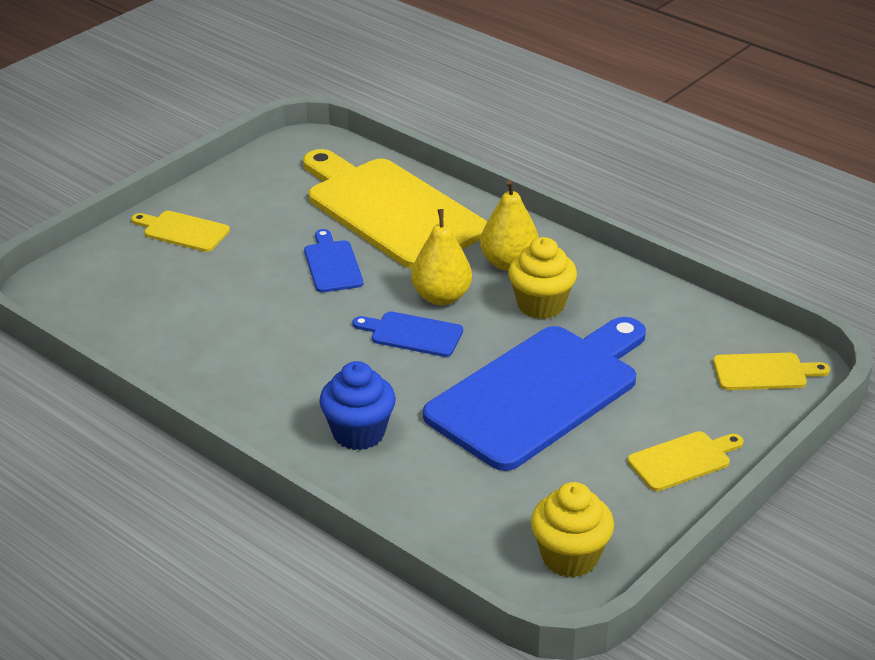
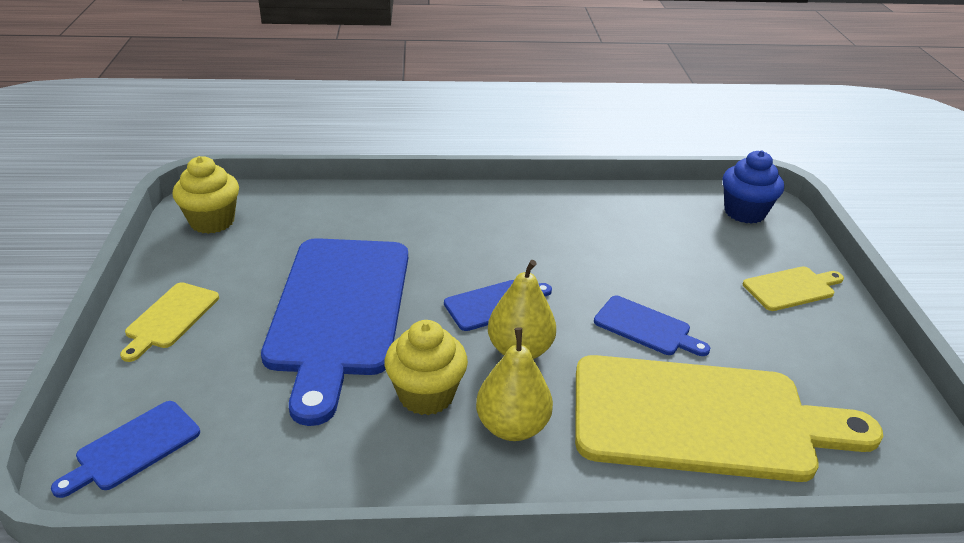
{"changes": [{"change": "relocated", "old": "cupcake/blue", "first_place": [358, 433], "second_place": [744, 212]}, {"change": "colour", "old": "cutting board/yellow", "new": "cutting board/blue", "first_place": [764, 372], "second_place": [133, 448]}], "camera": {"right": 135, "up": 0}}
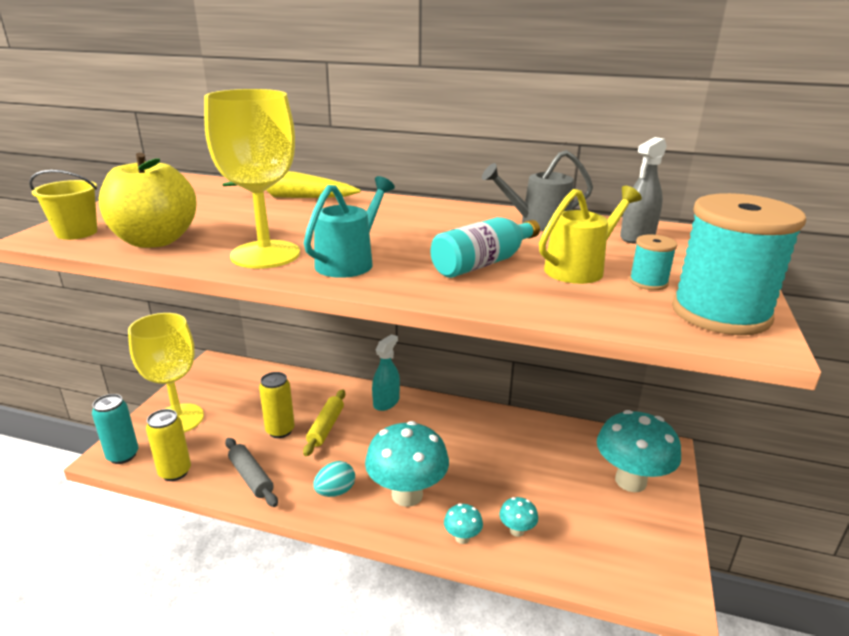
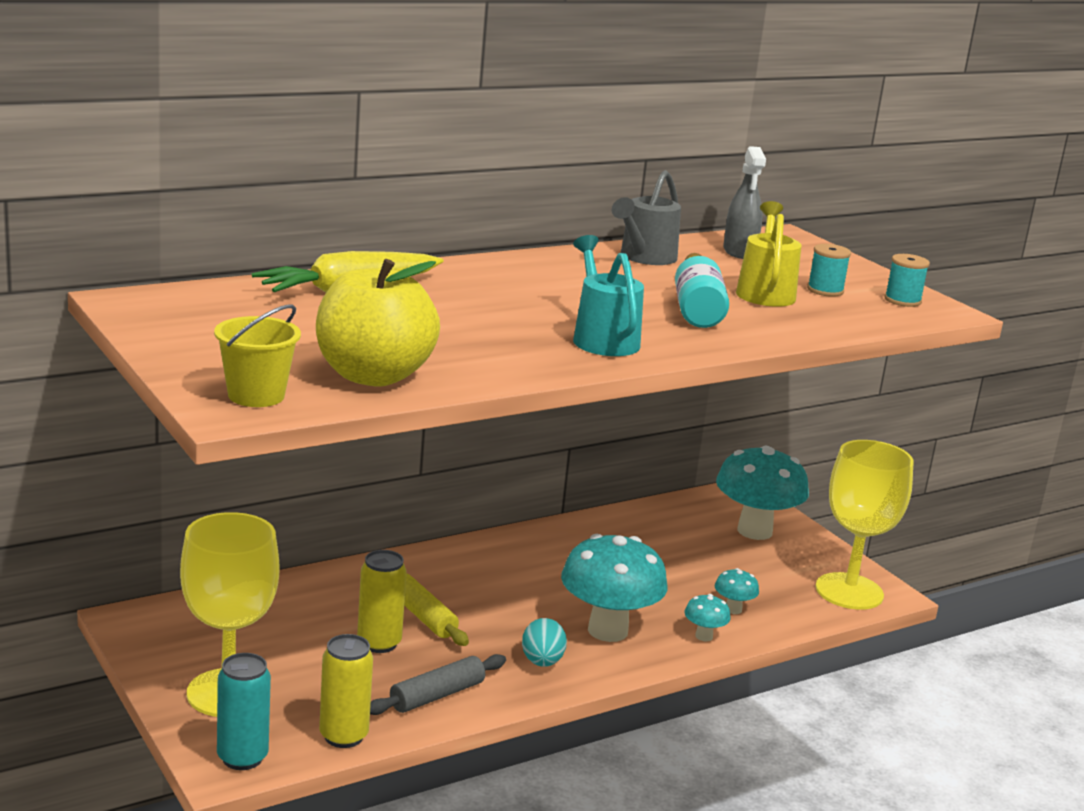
{"changes": [{"change": "missing", "old": "spray bottle/turquoise", "first_place": [386, 402]}, {"change": "relocated", "old": "goblet/yellow", "first_place": [265, 254], "second_place": [849, 591]}, {"change": "spun", "old": "rolling pin/grey", "first_place": [251, 477], "second_place": [437, 695], "degrees": -45}, {"change": "size", "old": "spool/turquoise", "first_place": [720, 313], "second_place": [902, 300], "factor": 0.45}], "camera": {"right": -50, "up": -5}}
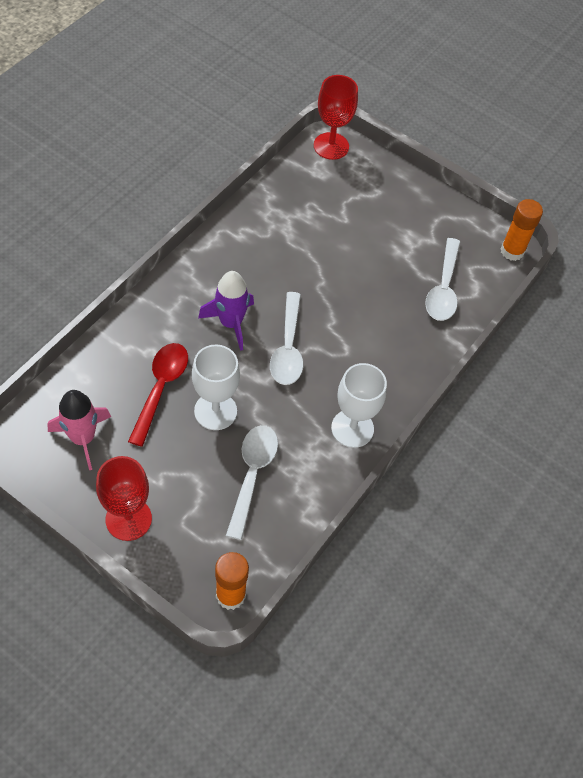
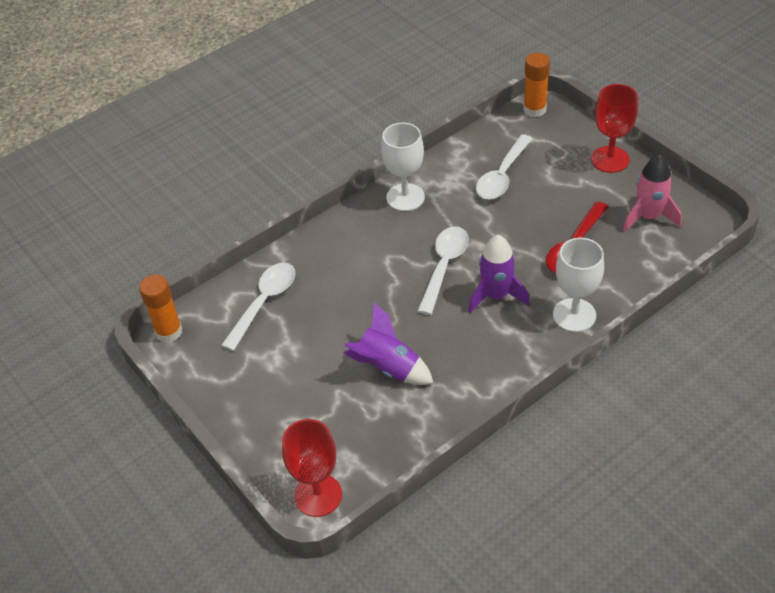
{"changes": [{"change": "appeared", "new": "rocket/purple", "second_place": [388, 368]}, {"change": "relocated", "old": "goblet/white", "first_place": [215, 411], "second_place": [574, 315]}], "camera": {"right": -155, "up": -10}}
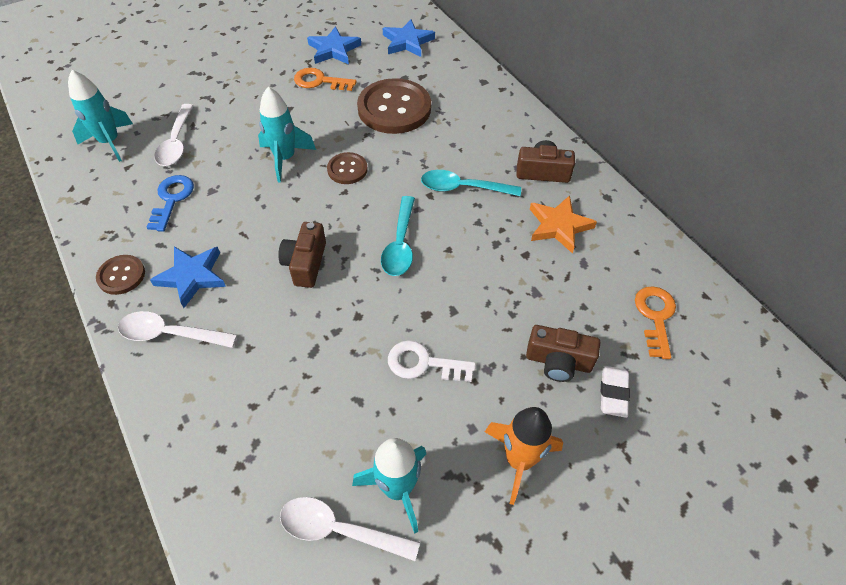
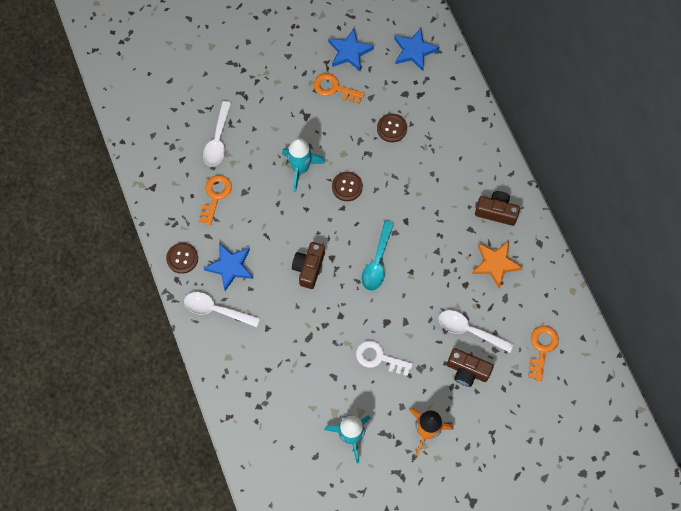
{"changes": [{"change": "missing", "old": "rocket/turquoise", "first_place": [110, 142]}, {"change": "missing", "old": "spoon/turquoise", "first_place": [463, 188]}, {"change": "missing", "old": "eraser/white", "first_place": [613, 393]}, {"change": "relocated", "old": "spoon/white", "first_place": [339, 530], "second_place": [469, 330]}, {"change": "colour", "old": "key/blue", "new": "key/orange", "first_place": [172, 199], "second_place": [215, 196]}, {"change": "size", "old": "button/brown", "first_place": [394, 108], "second_place": [391, 128], "factor": 0.5}], "camera": {"right": 10, "up": 15}}
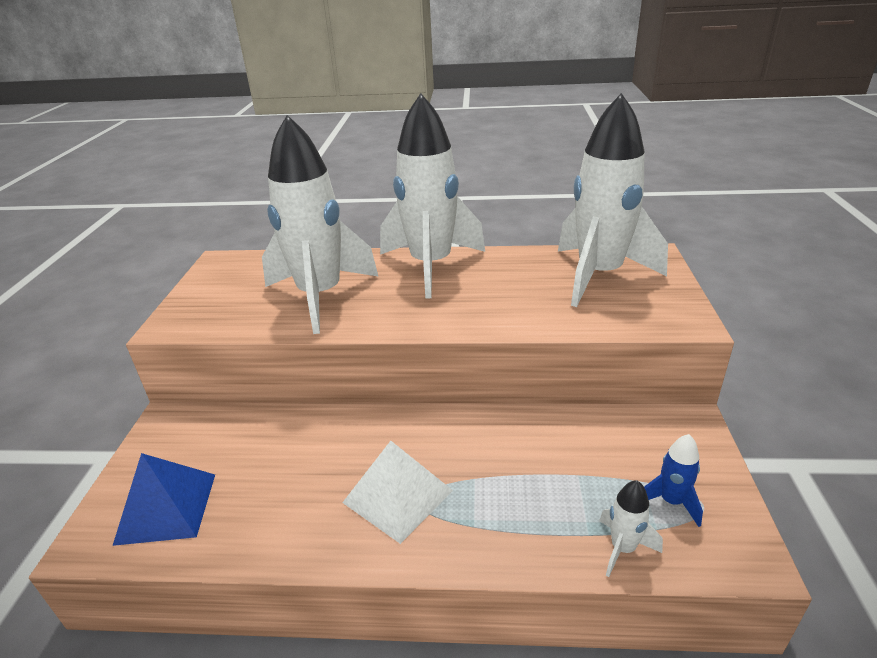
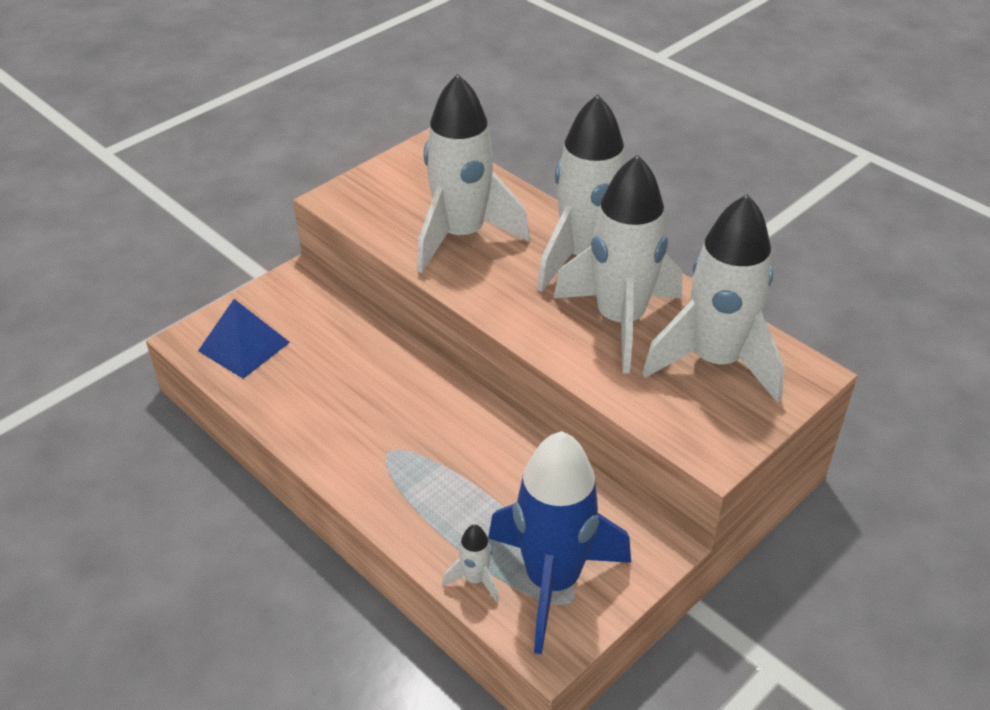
{"changes": [{"change": "missing", "old": "pyramid/white", "first_place": [398, 496]}, {"change": "appeared", "new": "rocket/white", "second_place": [620, 321]}, {"change": "size", "old": "rocket/blue", "first_place": [671, 501], "second_place": [552, 581], "factor": 2.49}], "camera": {"right": 40, "up": 10}}
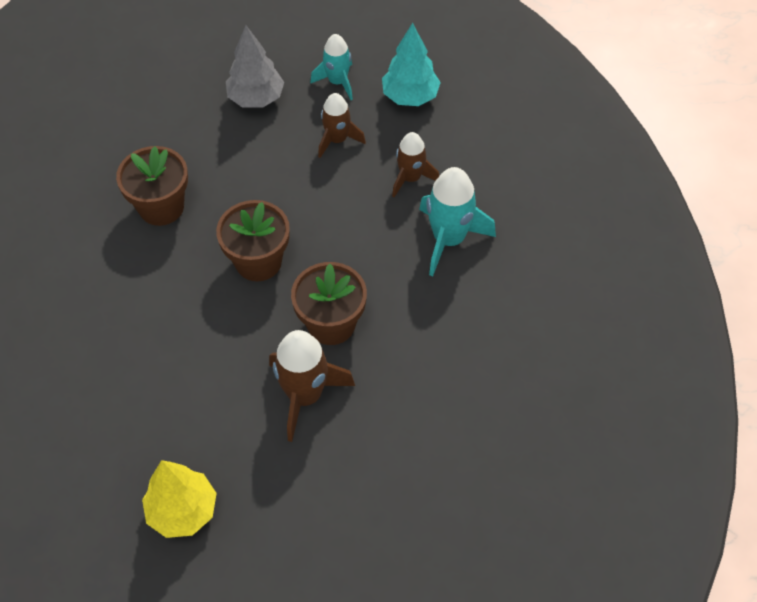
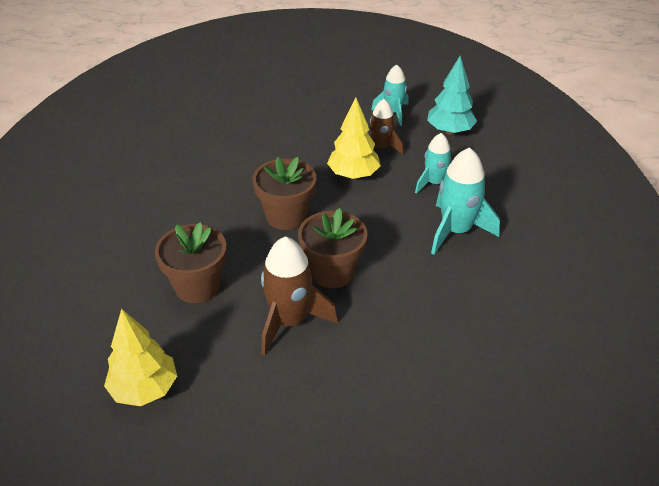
{"changes": [{"change": "missing", "old": "tree/grey", "first_place": [256, 98]}, {"change": "appeared", "new": "tree/yellow", "second_place": [353, 175]}, {"change": "relocated", "old": "flower pot/brown", "first_place": [161, 207], "second_place": [197, 286]}, {"change": "colour", "old": "rocket/brown", "new": "rocket/turquoise", "first_place": [410, 178], "second_place": [434, 183]}], "camera": {"right": 15, "up": -15}}
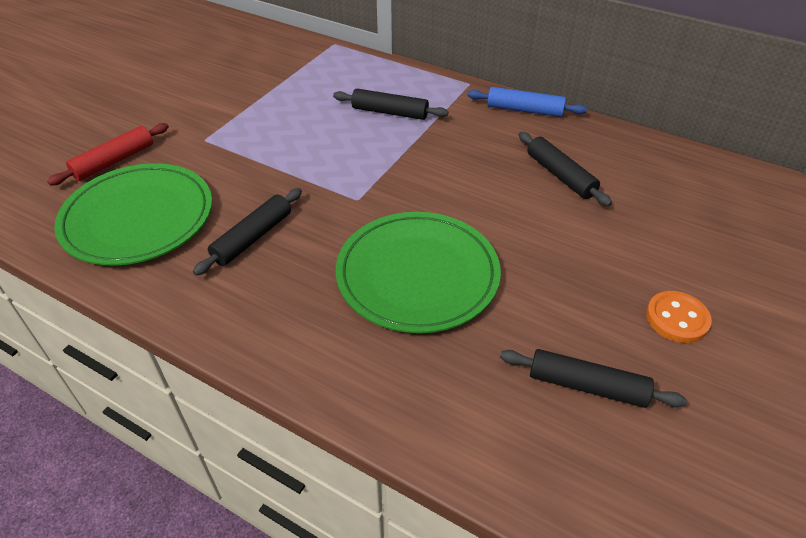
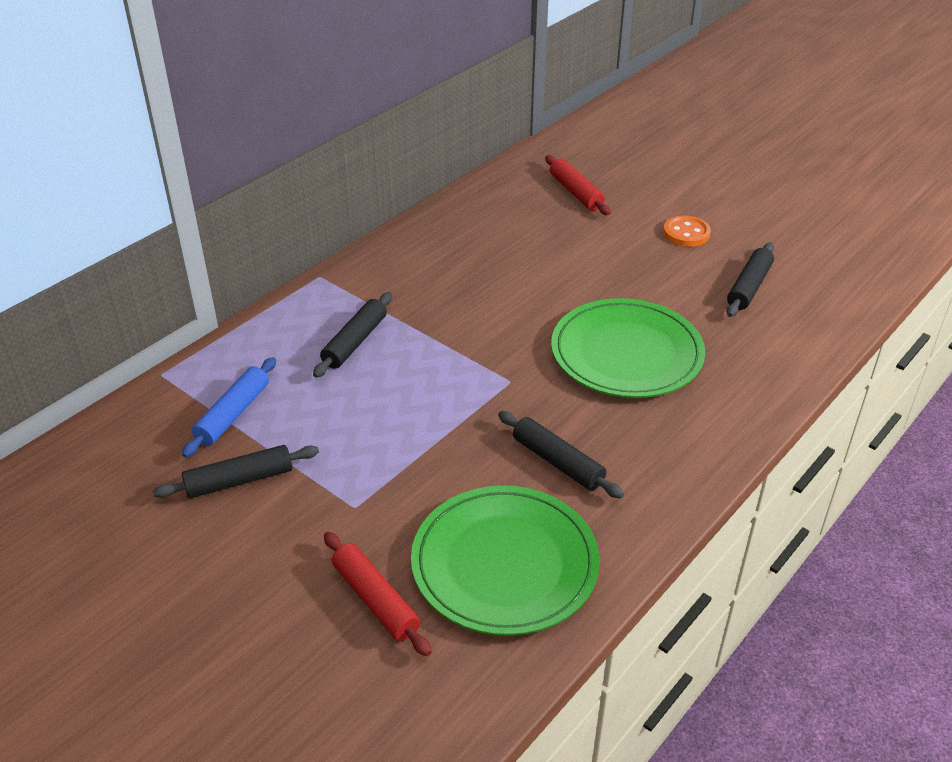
{"changes": [{"change": "appeared", "new": "rolling pin/red", "second_place": [576, 192]}, {"change": "relocated", "old": "rolling pin/blue", "first_place": [524, 110], "second_place": [233, 414]}, {"change": "relocated", "old": "rolling pin/black", "first_place": [560, 175], "second_place": [239, 480]}], "camera": {"right": -80, "up": -5}}
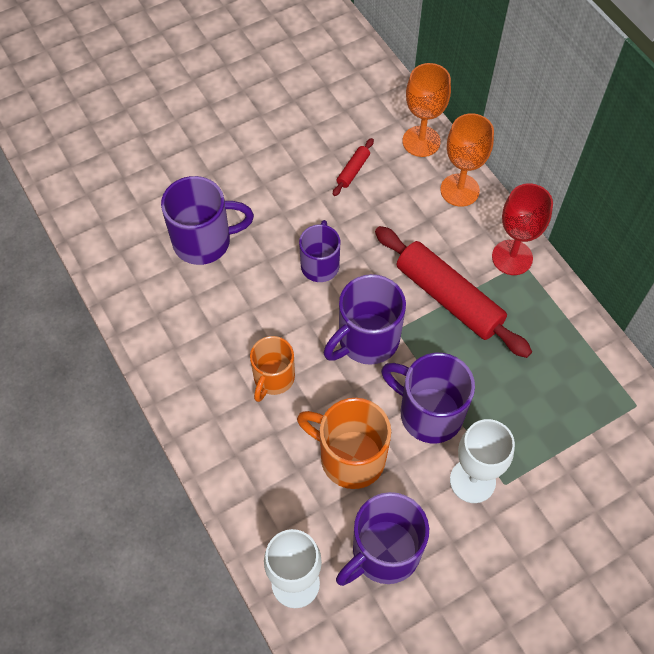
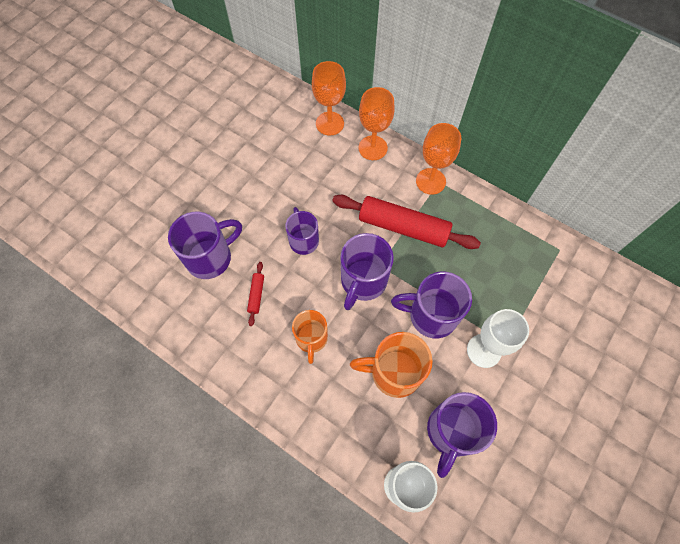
{"changes": [{"change": "relocated", "old": "rolling pin/red", "first_place": [353, 170], "second_place": [256, 295]}, {"change": "colour", "old": "goblet/red", "new": "goblet/orange", "first_place": [512, 257], "second_place": [430, 181]}], "camera": {"right": -25, "up": 5}}
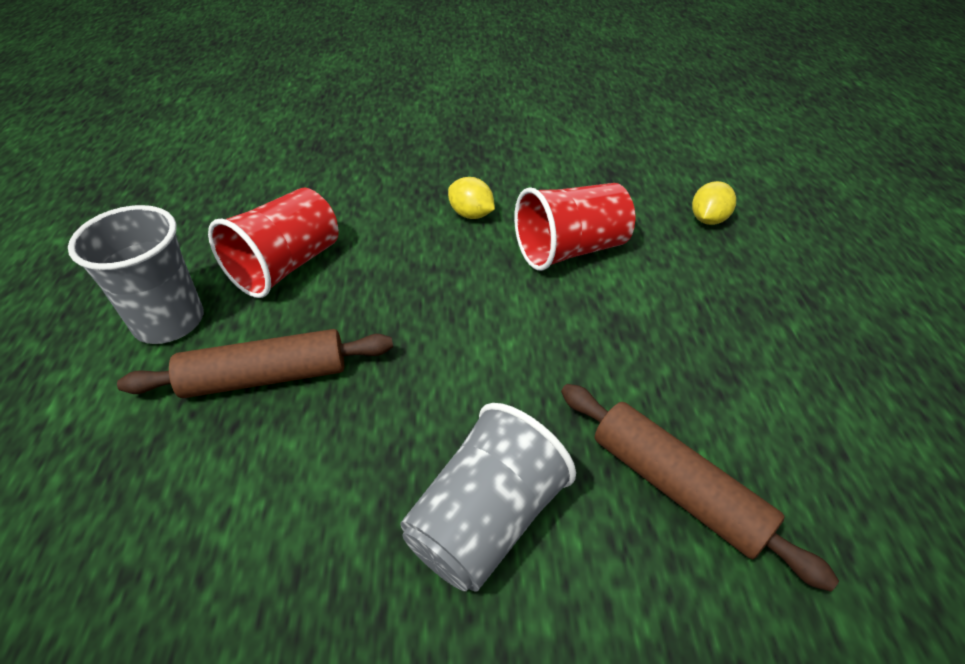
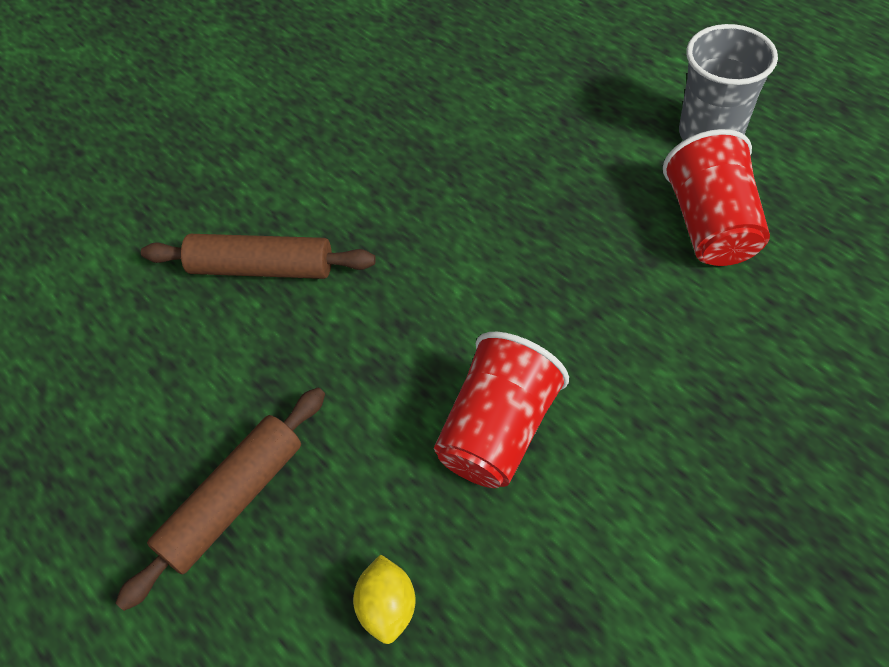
{"changes": [{"change": "missing", "old": "cup/grey", "first_place": [485, 520]}, {"change": "missing", "old": "lemon/yellow", "first_place": [471, 214]}, {"change": "relocated", "old": "rolling pin/brown", "first_place": [266, 377], "second_place": [233, 501]}], "camera": {"right": 145, "up": 10}}
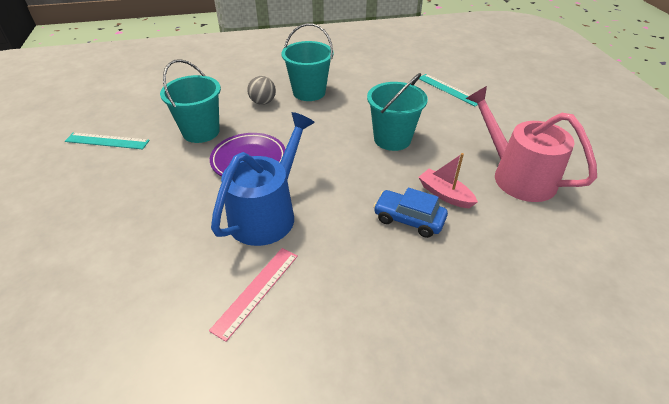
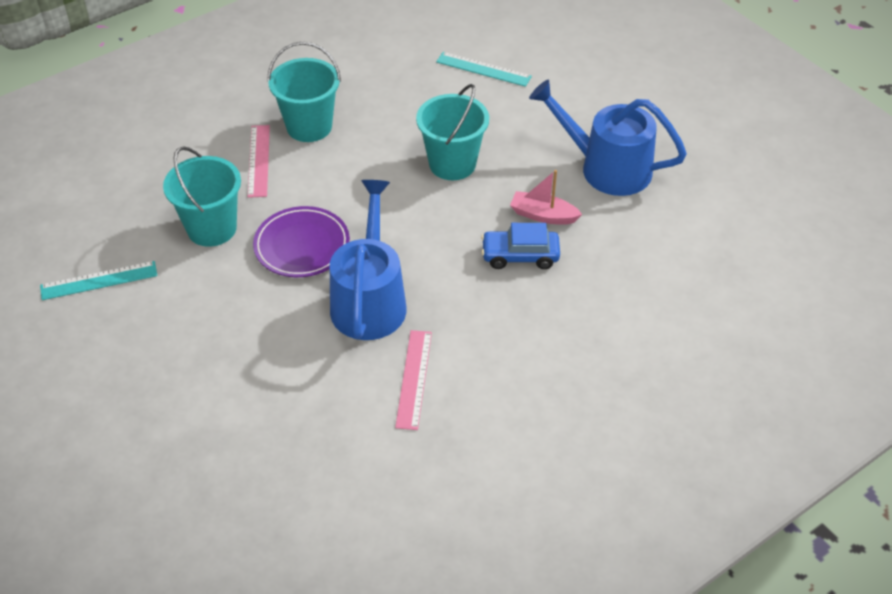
{"changes": [{"change": "exchanged", "old": "ball/grey", "new": "ruler/pink", "first_place": [263, 102], "second_place": [259, 160]}, {"change": "colour", "old": "watering can/pink", "new": "watering can/blue", "first_place": [517, 176], "second_place": [607, 168]}], "camera": {"right": -25, "up": 5}}
